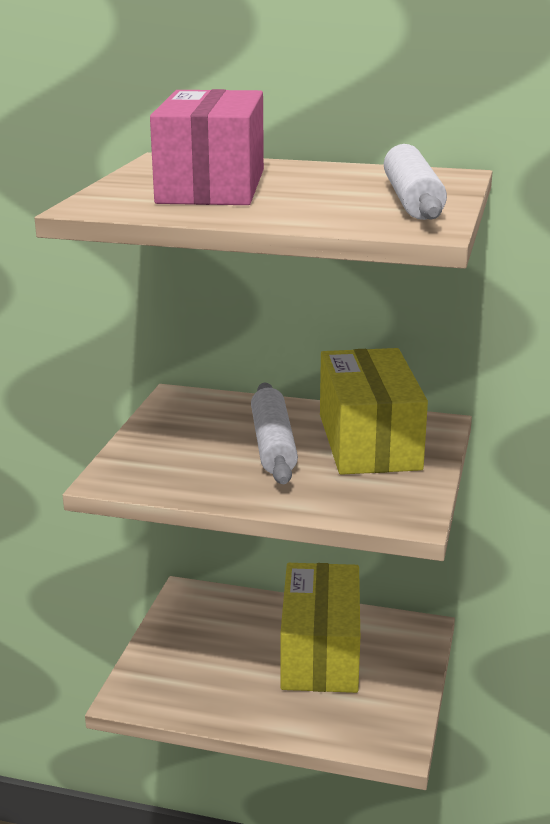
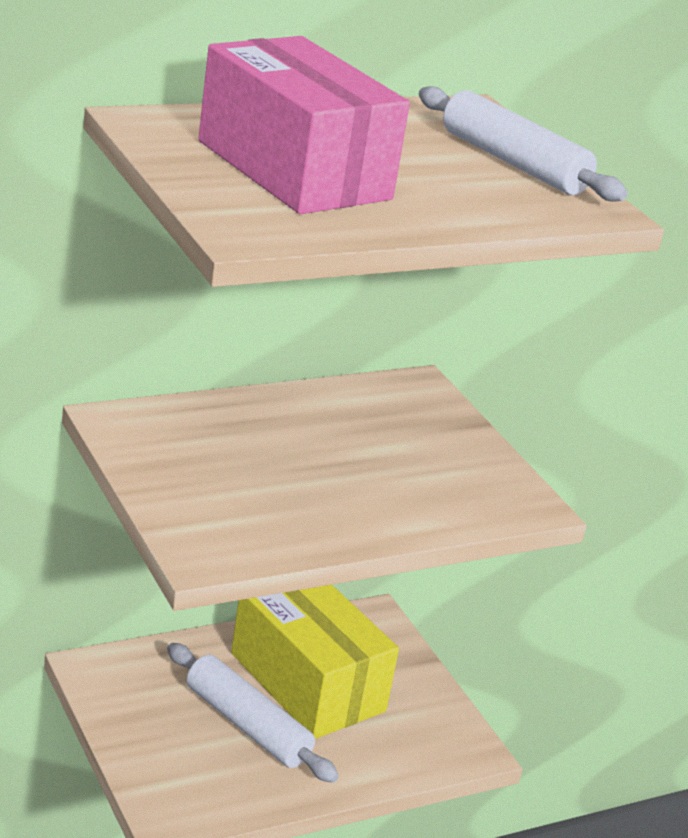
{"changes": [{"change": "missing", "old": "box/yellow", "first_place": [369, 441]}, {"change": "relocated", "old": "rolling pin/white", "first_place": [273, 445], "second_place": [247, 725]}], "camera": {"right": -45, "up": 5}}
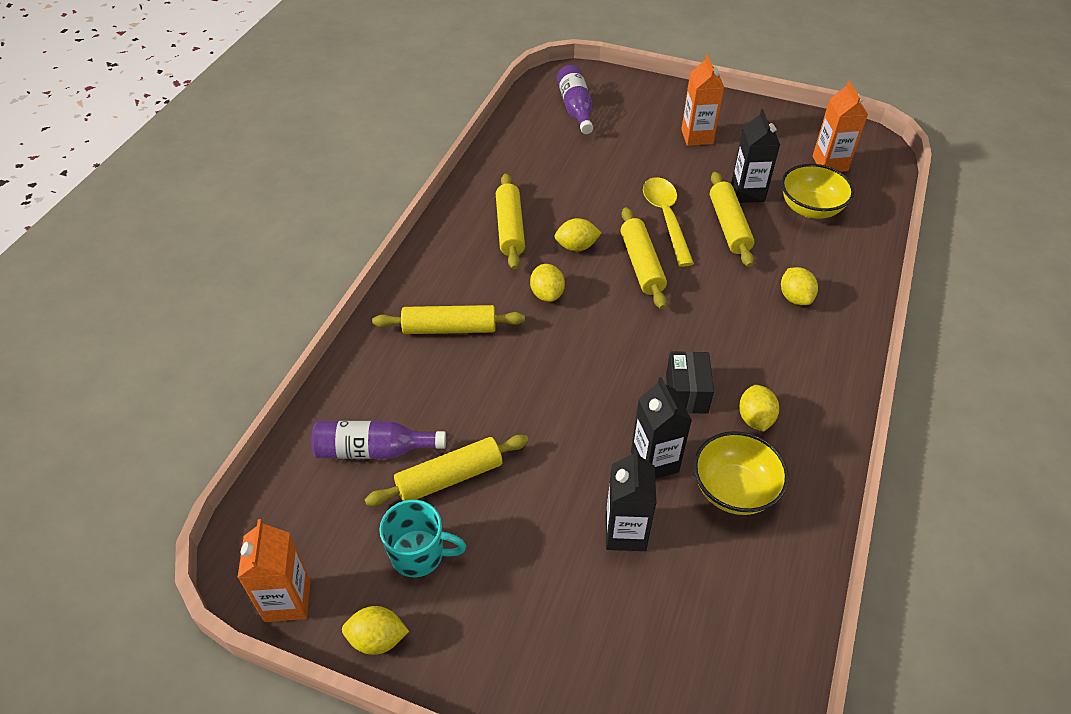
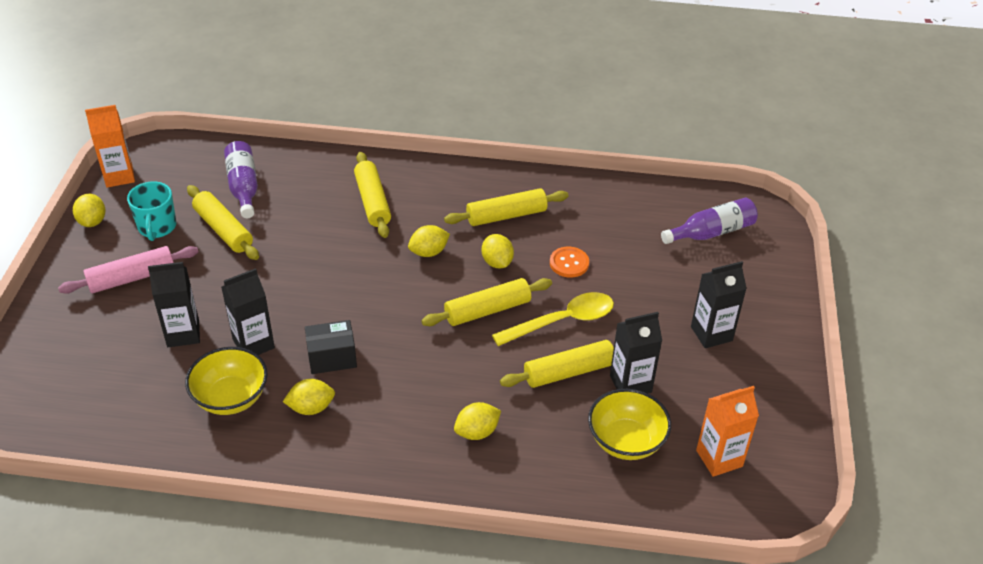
{"changes": [{"change": "appeared", "new": "rolling pin/pink", "second_place": [132, 278]}, {"change": "appeared", "new": "button/orange", "second_place": [569, 263]}, {"change": "colour", "old": "carton/orange", "new": "carton/black", "first_place": [697, 136], "second_place": [711, 333]}], "camera": {"right": 75, "up": -5}}
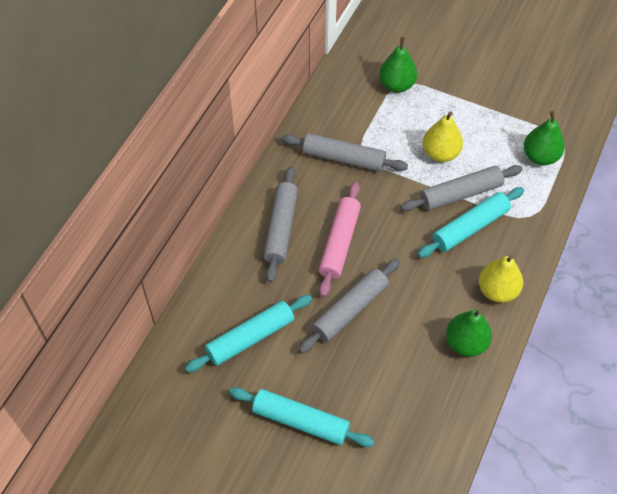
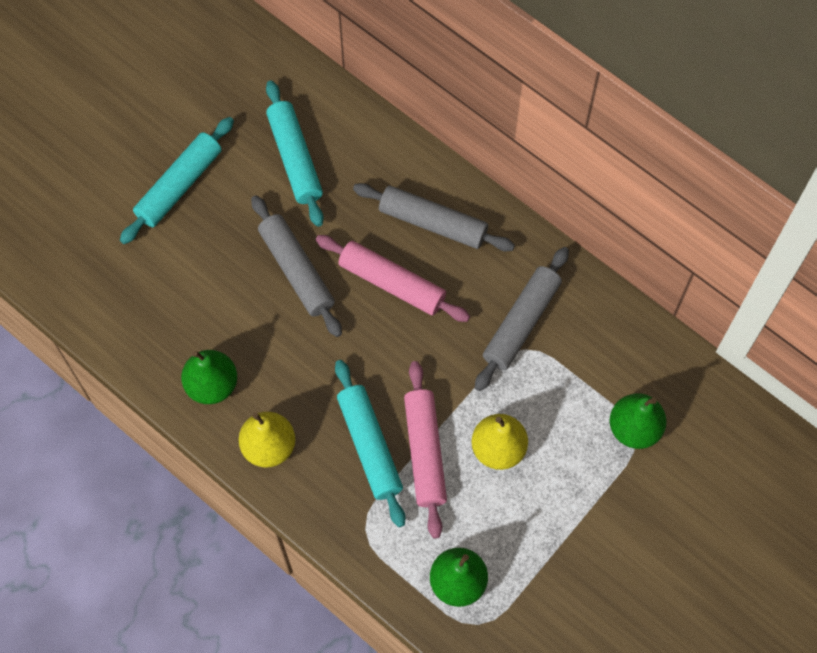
{"changes": [{"change": "colour", "old": "rolling pin/grey", "new": "rolling pin/pink", "first_place": [460, 194], "second_place": [425, 452]}], "camera": {"right": 105, "up": 10}}
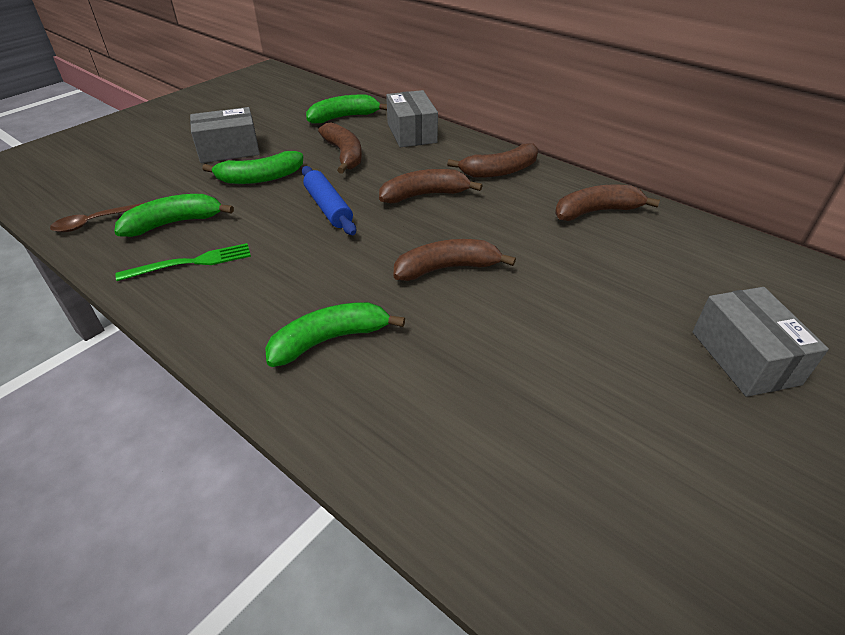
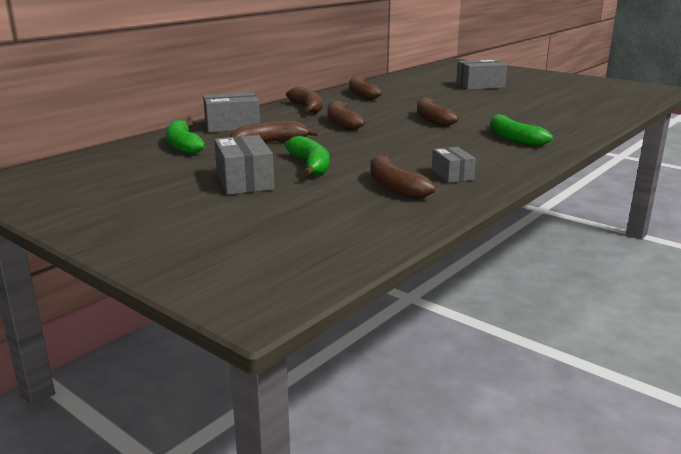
{"changes": [{"change": "missing", "old": "spoon/brown", "first_place": [95, 222]}, {"change": "missing", "old": "rolling pin/blue", "first_place": [328, 208]}, {"change": "exchanged", "old": "fork/green", "new": "box/grey", "first_place": [191, 263], "second_place": [452, 175]}, {"change": "colour", "old": "banana/green", "new": "banana/brown", "first_place": [174, 223], "second_place": [394, 187]}], "camera": {"right": -90, "up": -20}}
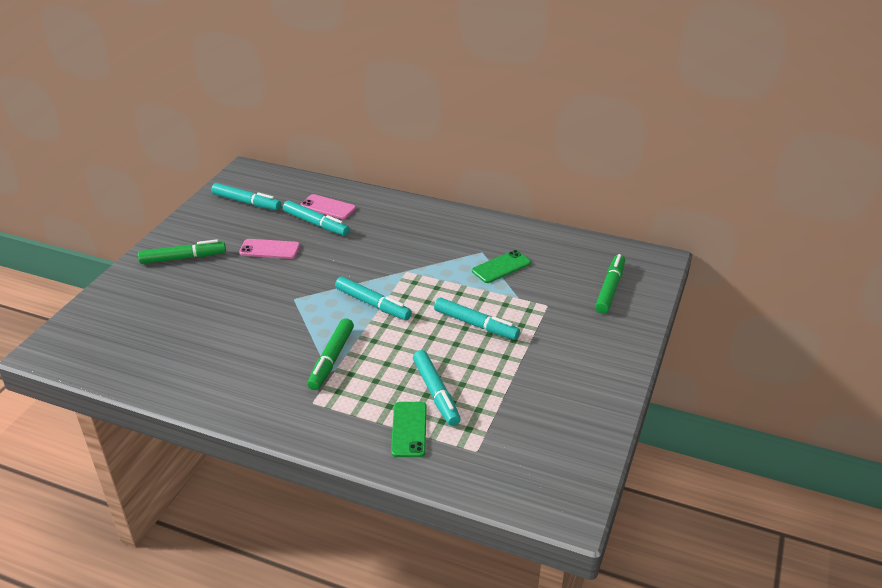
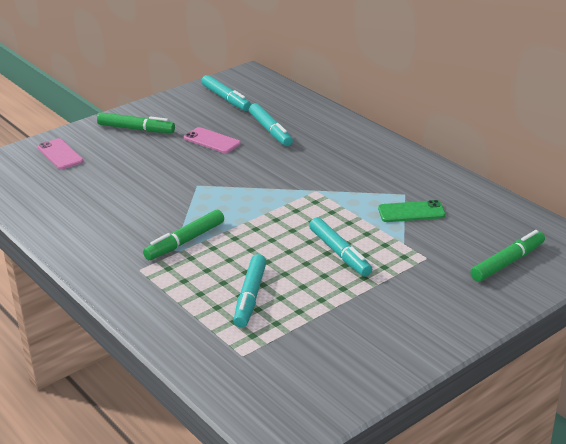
{"changes": [{"change": "missing", "old": "marker/turquoise", "first_place": [373, 304]}, {"change": "missing", "old": "phone/green", "first_place": [409, 429]}, {"change": "relocated", "old": "phone/pink", "first_place": [328, 207], "second_place": [60, 154]}], "camera": {"right": 30, "up": -5}}
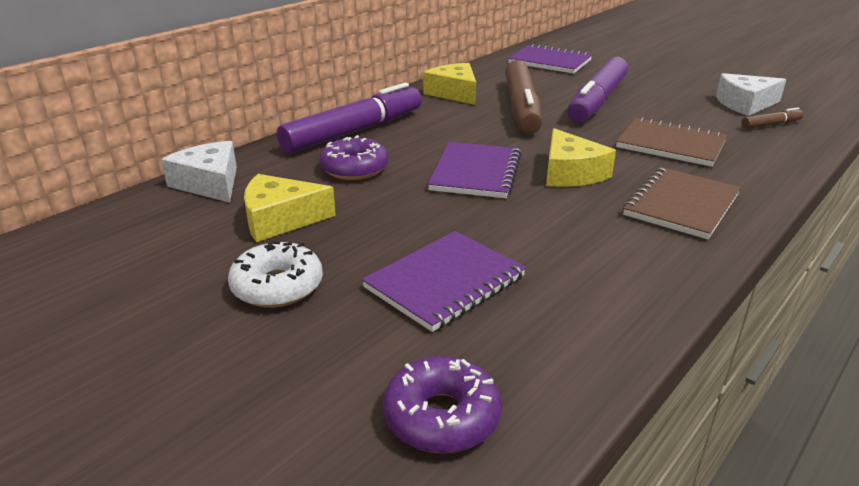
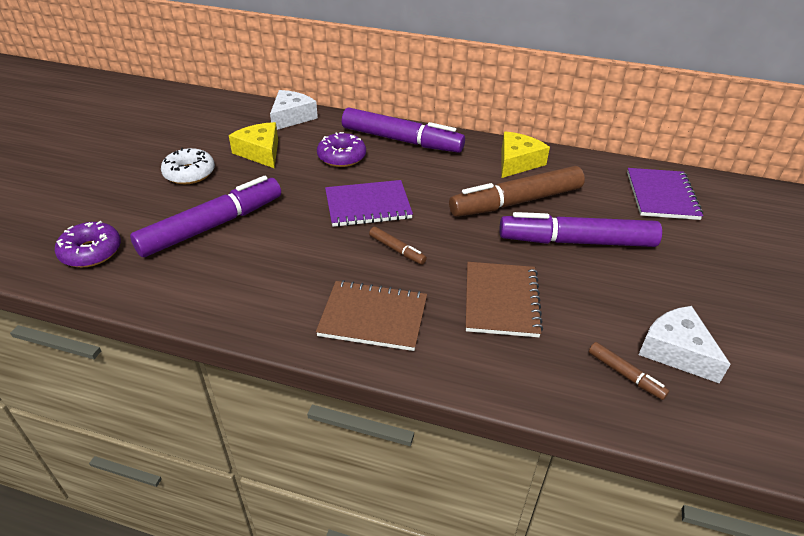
{"changes": [{"change": "exchanged", "old": "notebook/purple", "new": "marker/purple", "first_place": [445, 282], "second_place": [212, 226]}, {"change": "exchanged", "old": "cheese/yellow", "new": "marker/brown", "first_place": [570, 173], "second_place": [397, 250]}], "camera": {"right": 65, "up": 10}}
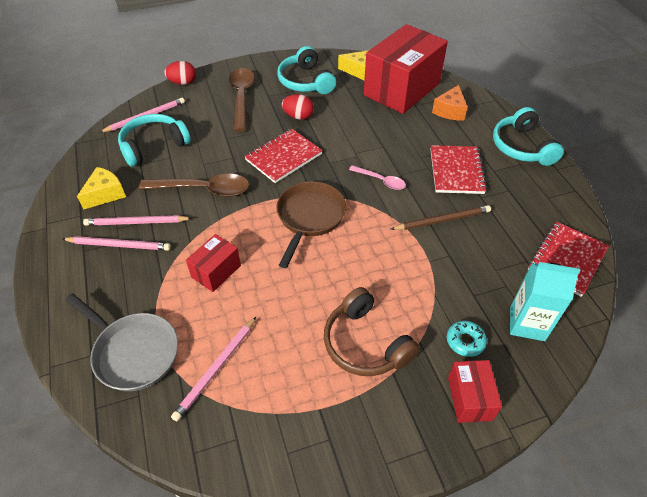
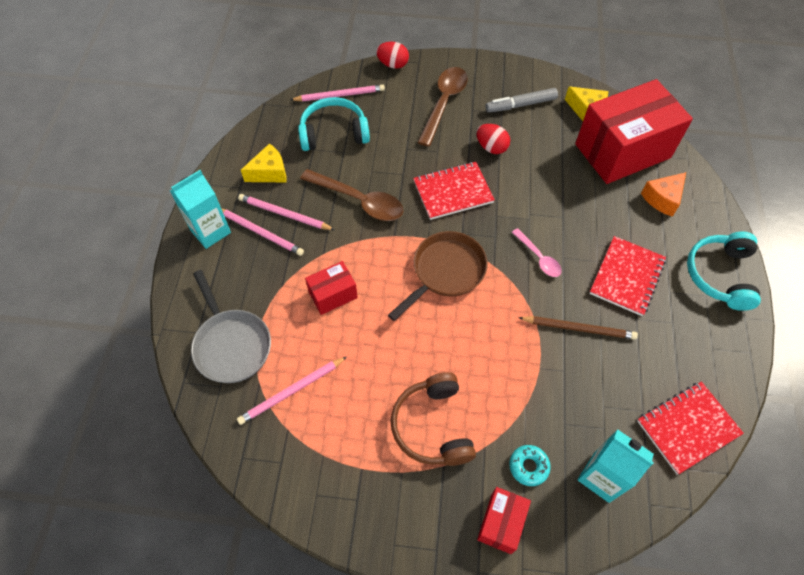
{"changes": [{"change": "appeared", "new": "carton/turquoise", "second_place": [210, 231]}, {"change": "exchanged", "old": "headphones/turquoise", "new": "marker/grey", "first_place": [306, 81], "second_place": [520, 105]}], "camera": {"right": 25, "up": 10}}
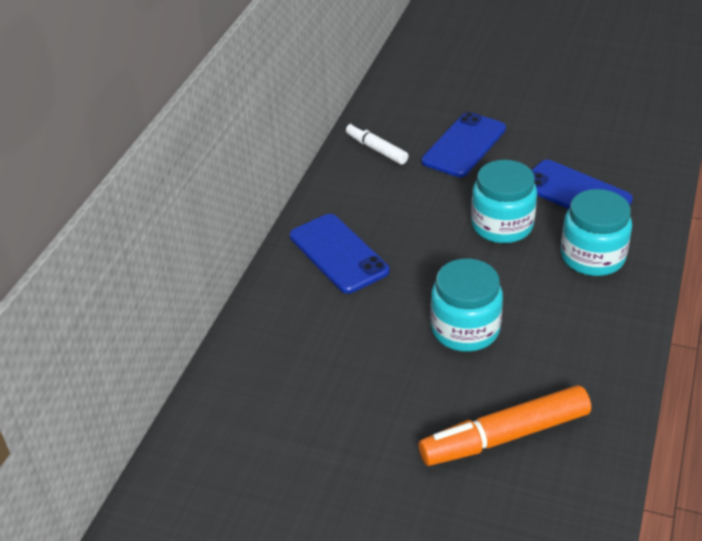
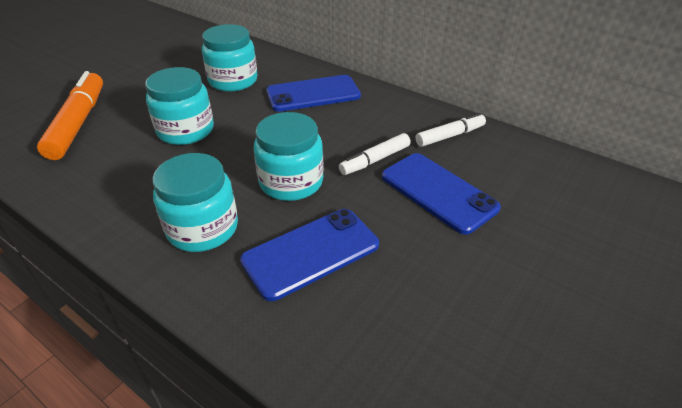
{"changes": [{"change": "appeared", "new": "jar/turquoise", "second_place": [233, 81]}, {"change": "appeared", "new": "marker/white", "second_place": [375, 160]}], "camera": {"right": 105, "up": 0}}
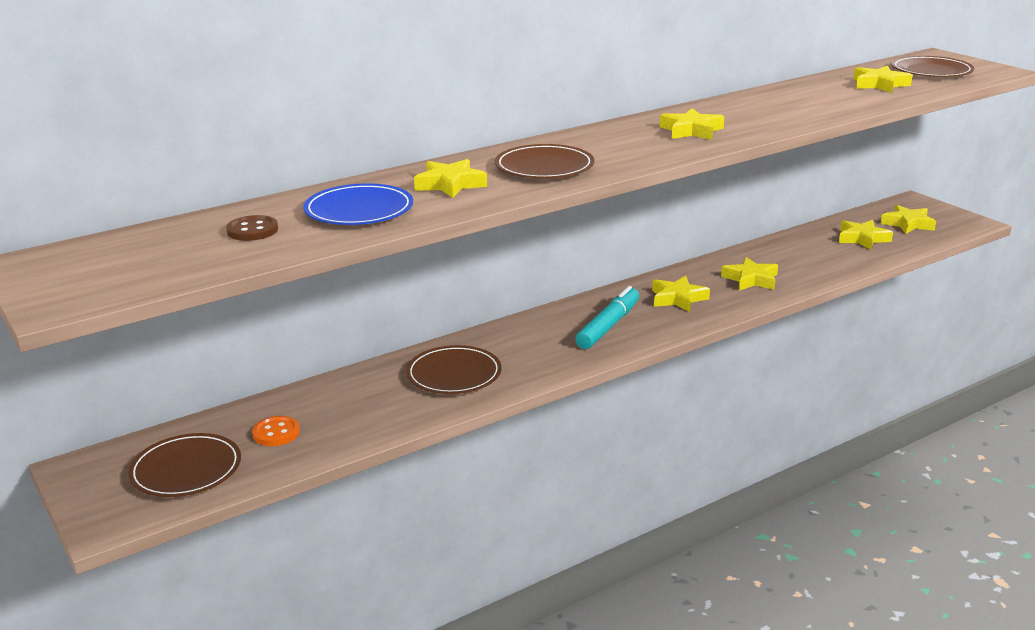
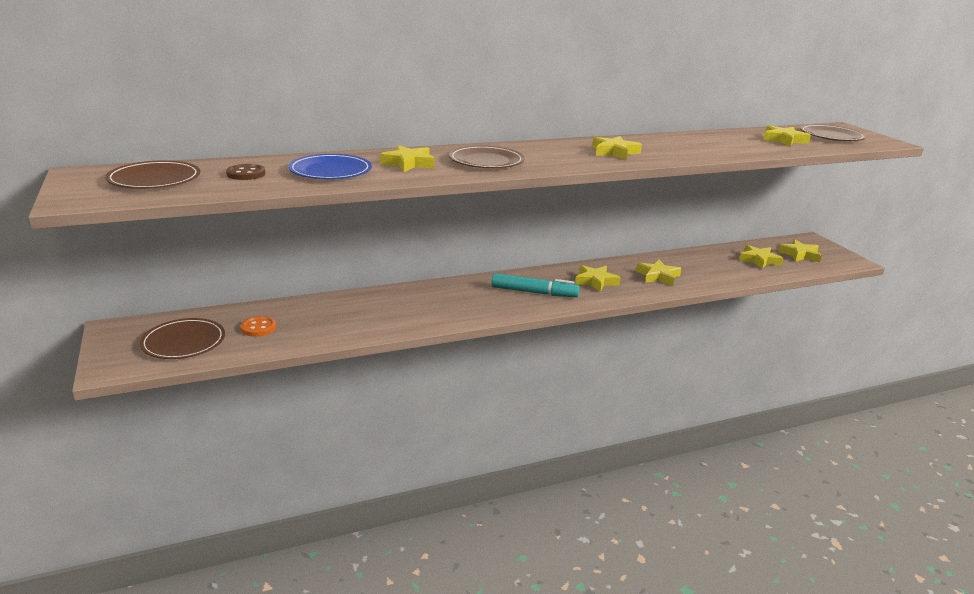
{"changes": [{"change": "relocated", "old": "plate/brown", "first_place": [454, 374], "second_place": [154, 179]}, {"change": "spun", "old": "marker/turquoise", "first_place": [608, 326], "second_place": [534, 292], "degrees": 60}], "camera": {"right": 10, "up": 0}}
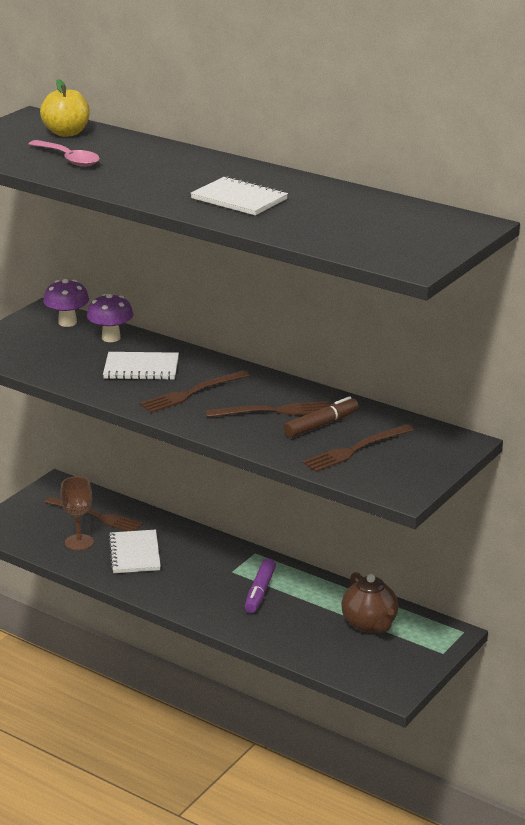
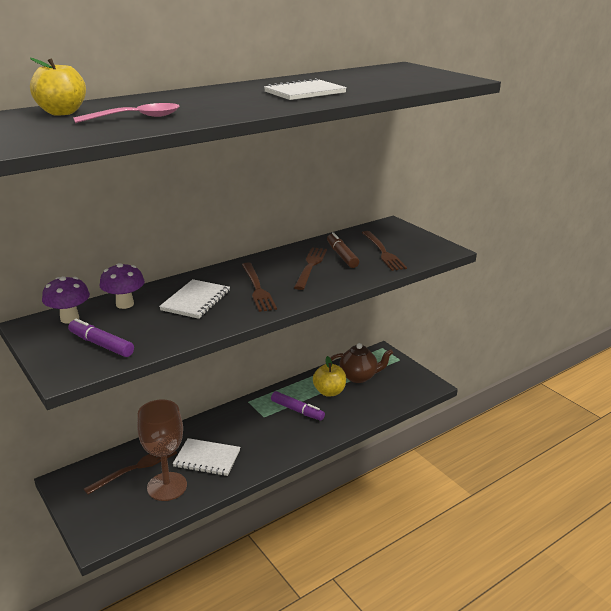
{"changes": [{"change": "appeared", "new": "marker/purple", "second_place": [101, 345]}, {"change": "appeared", "new": "apple/yellow", "second_place": [329, 392]}, {"change": "size", "old": "goblet/brown", "first_place": [79, 542], "second_place": [167, 486], "factor": 1.52}], "camera": {"right": -70, "up": 0}}
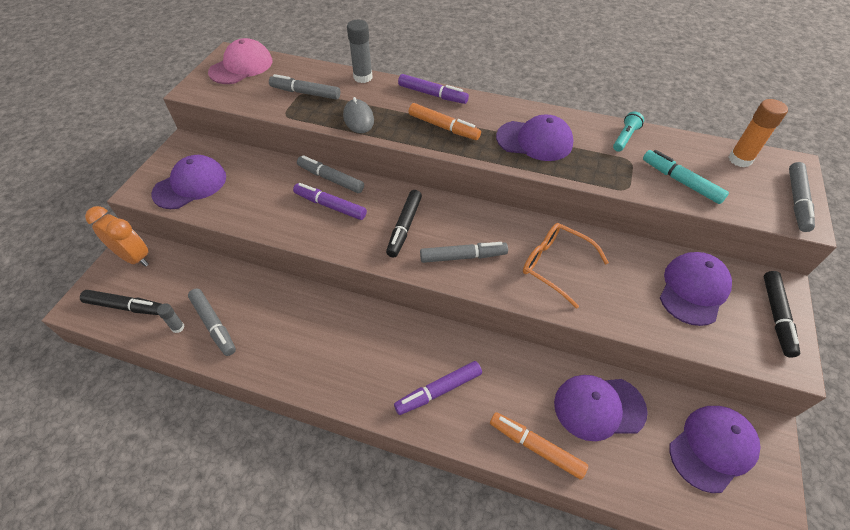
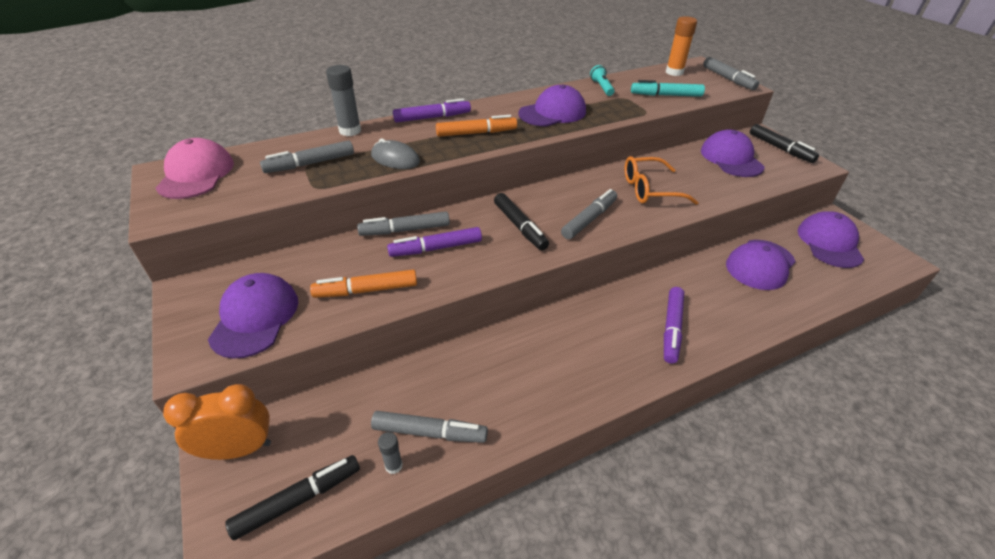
{"changes": [{"change": "relocated", "old": "marker/orange", "first_place": [536, 447], "second_place": [366, 290]}], "camera": {"right": -45, "up": -10}}
